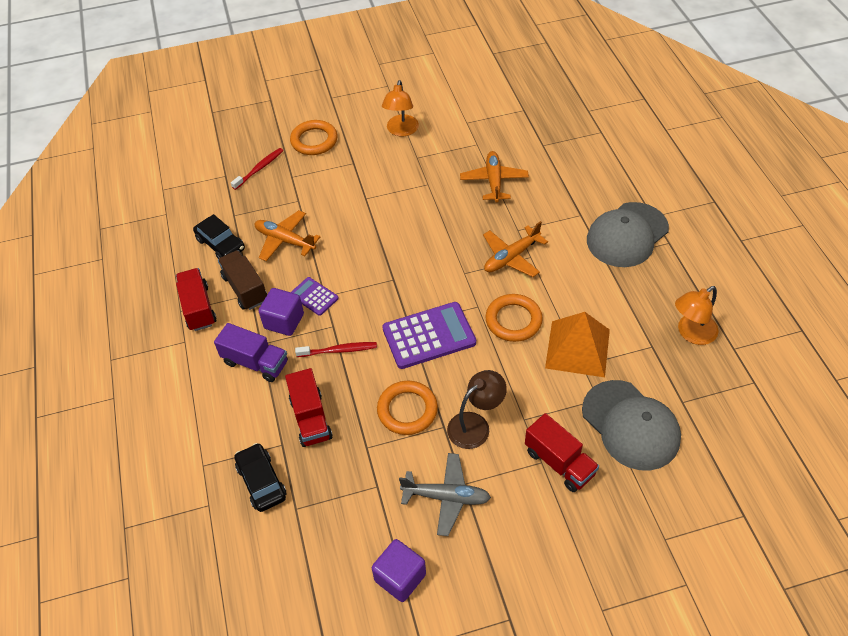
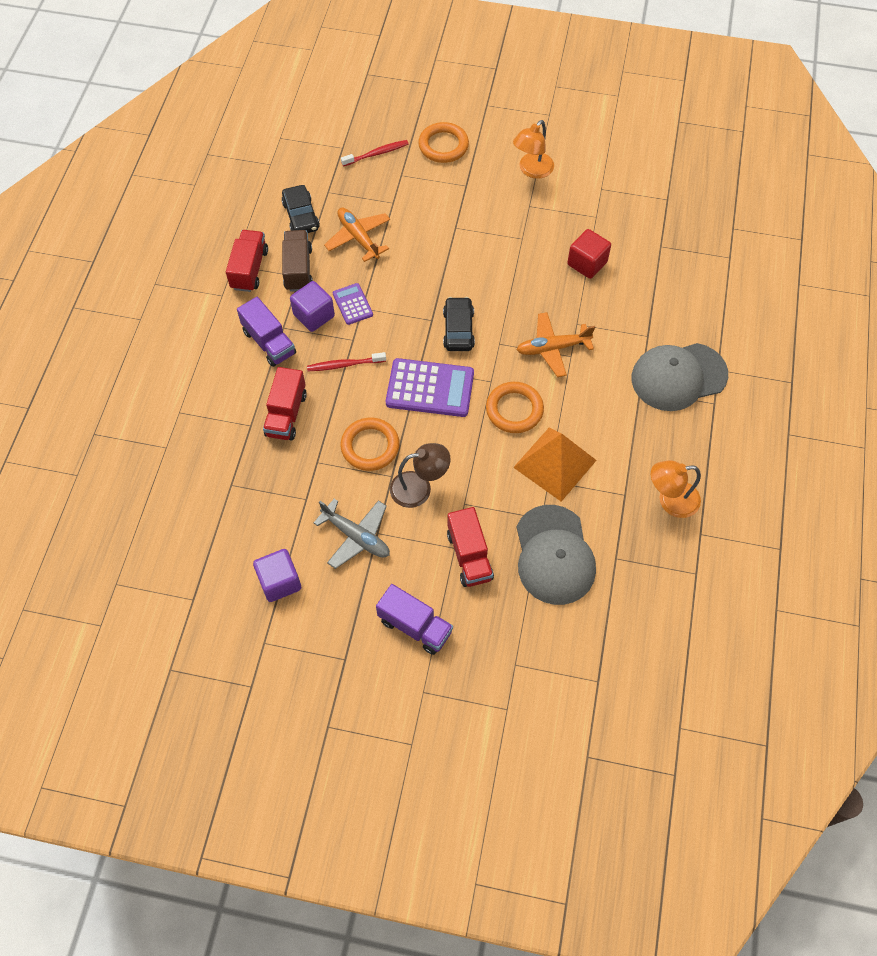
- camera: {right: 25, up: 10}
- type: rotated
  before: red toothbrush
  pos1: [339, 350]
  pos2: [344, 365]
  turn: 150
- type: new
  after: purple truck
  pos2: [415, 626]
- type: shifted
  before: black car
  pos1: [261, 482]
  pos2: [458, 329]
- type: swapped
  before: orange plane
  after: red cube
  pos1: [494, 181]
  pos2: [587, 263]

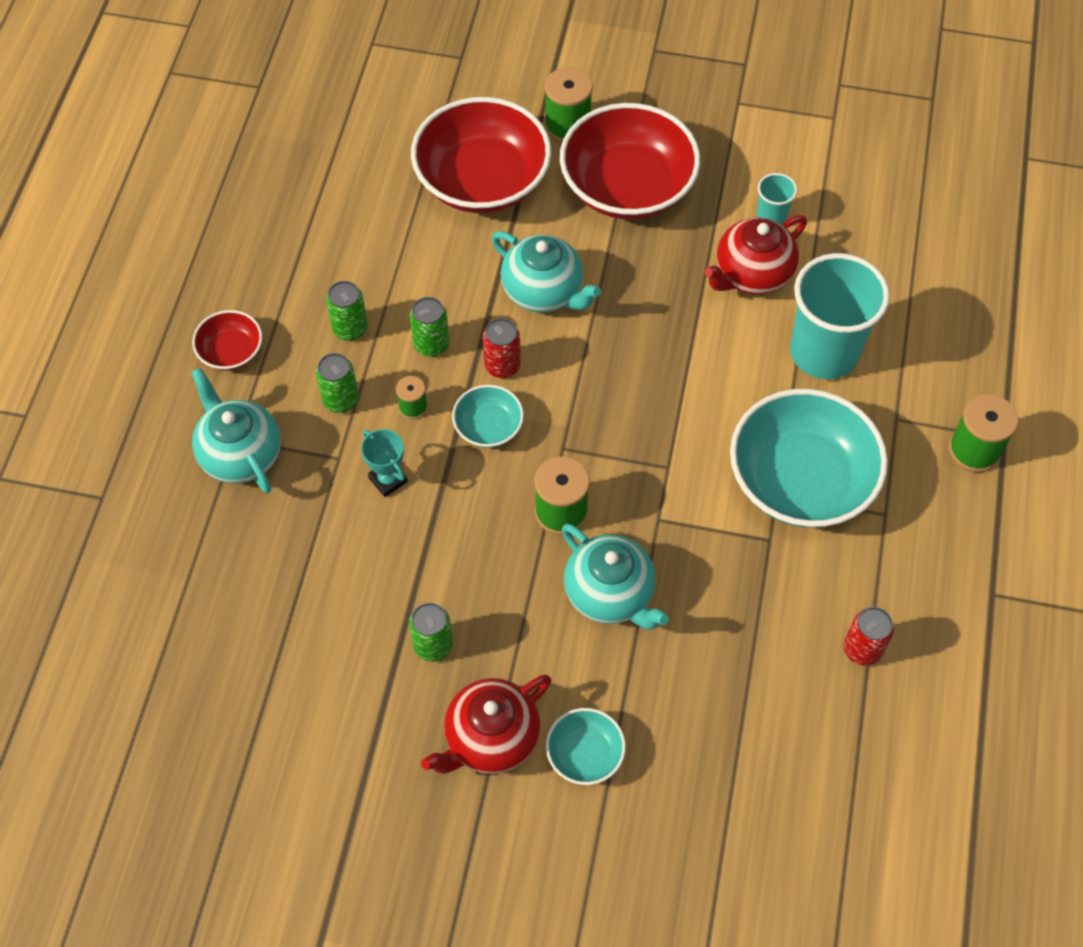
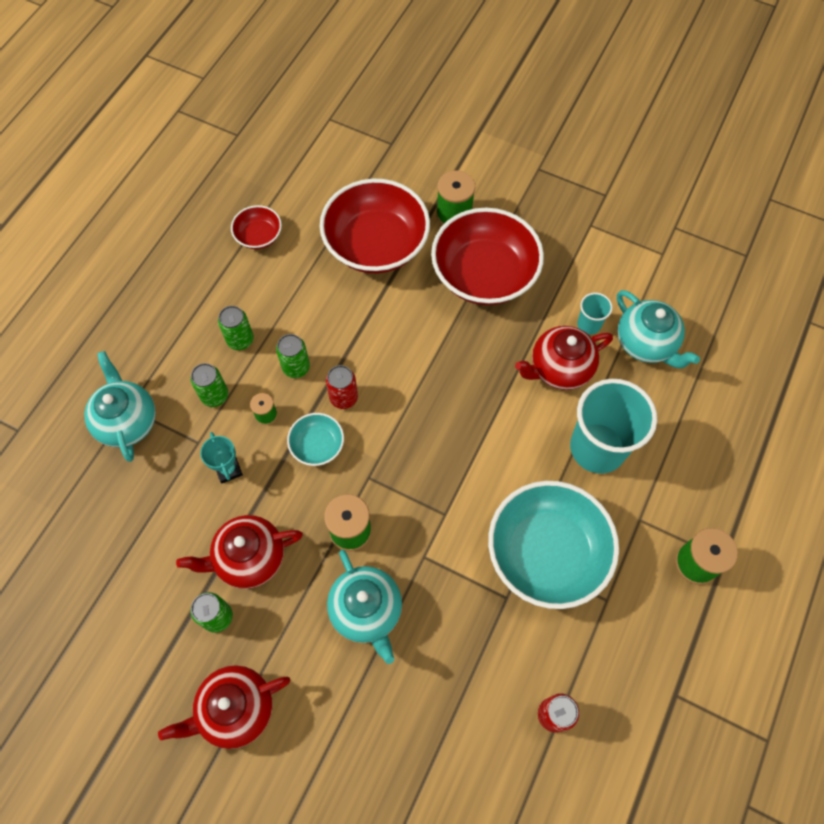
- camera: {right: 15, up: 5}
- type: new
  after: red teapot
  pos2: [249, 558]
- type: shifted
  before: red bowl
  pos1: [231, 351]
  pos2: [259, 236]
- type: shifted
  before: turquoise teapot
  pos1: [544, 292]
  pos2: [646, 343]
- type: gone
  before: turquoise bowl
  pos1: [585, 754]

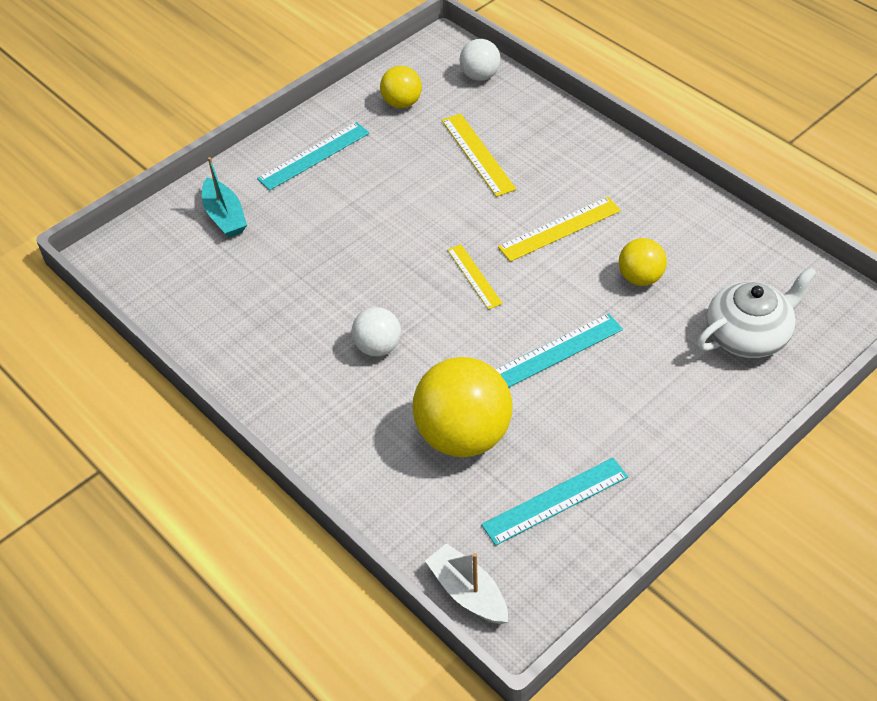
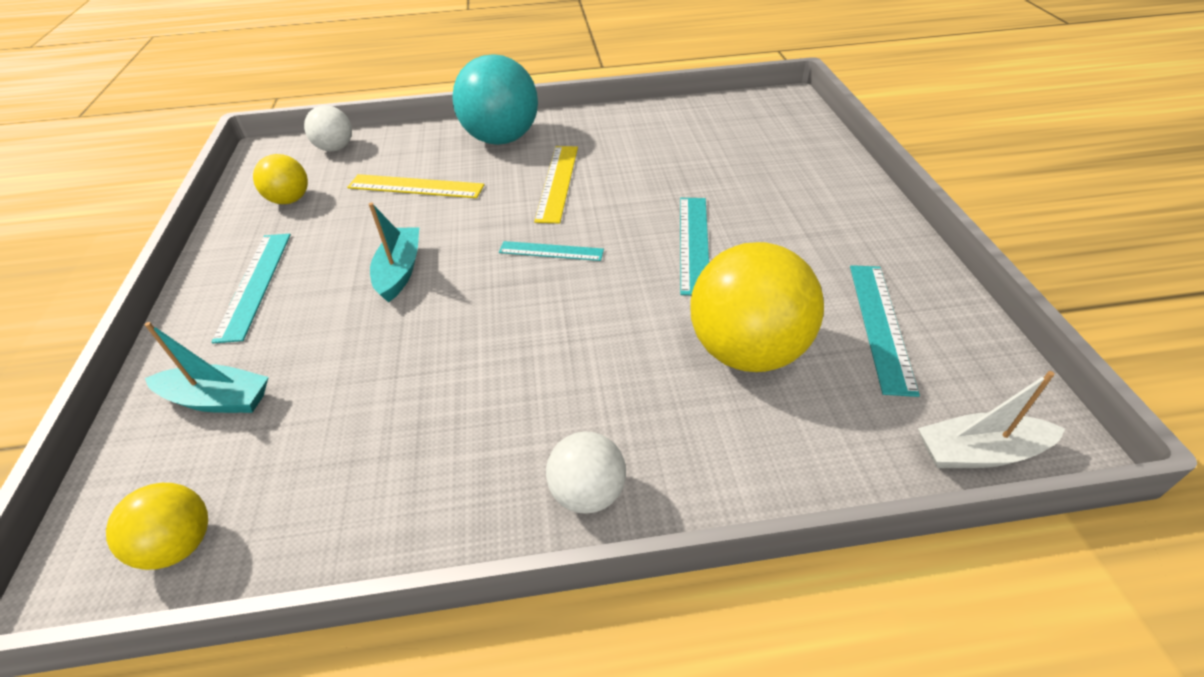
- camera: {right: -55, up: -5}
- type: shifted
  before: yellow ball
  pos1: [640, 278]
  pos2: [180, 544]
- type: new
  after: turquoise boat
  pos2: [399, 271]
- type: new
  after: turquoise ball
  pos2: [501, 139]
- type: repainted
  before: yellow ruler
  after: turquoise ruler
  pos1: [474, 276]
  pos2: [551, 251]
- type: shifted
  before: white ball
  pos1: [378, 347]
  pos2: [588, 492]
- type: gone
  before: white teapot
  pos1: [748, 335]

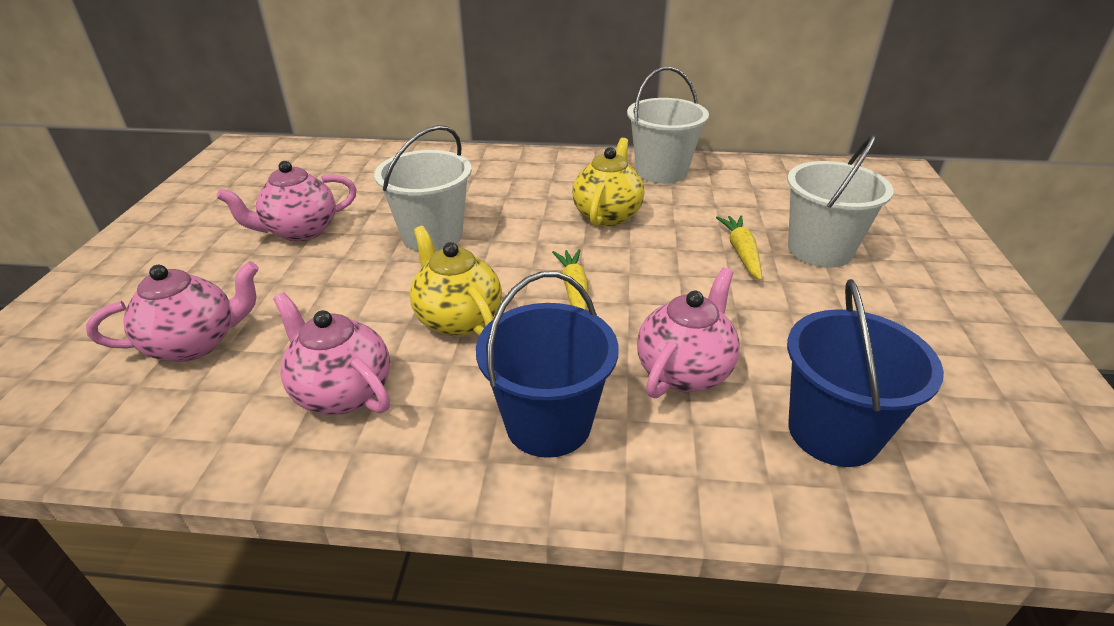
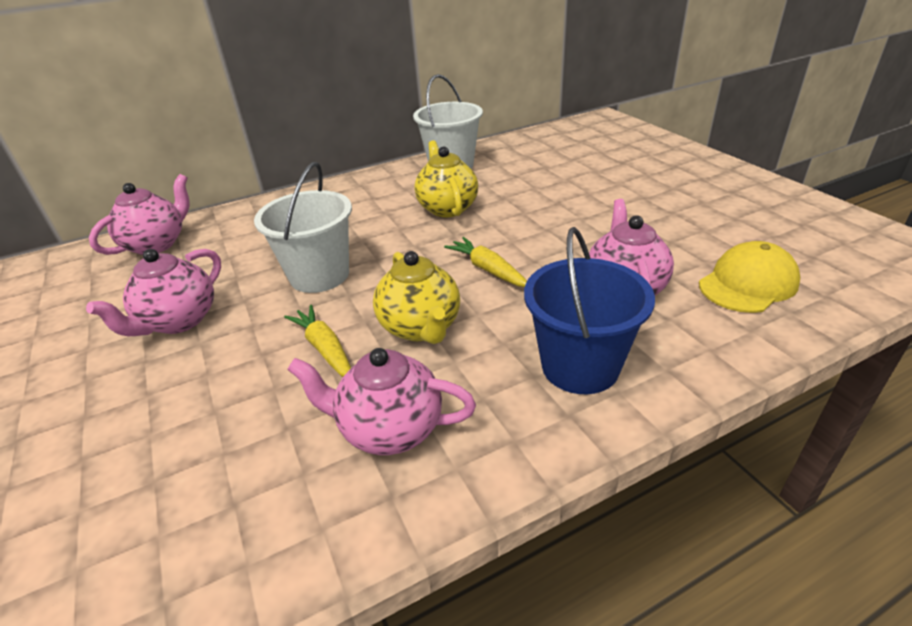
- camera: {right: -30, up: 0}
- type: shifted
  before: pink teapot
  pos1: [195, 344]
  pos2: [157, 244]
- type: shifted
  before: yellow carrot
  pos1: [741, 253]
  pos2: [325, 349]
- type: rotated
  before: yellow teapot
  pos1: [458, 319]
  pos2: [421, 327]
  turn: -135
- type: swapped
  before: blue bucket
  after: yellow cap
  pos1: [833, 432]
  pos2: [748, 283]
- type: gone
  before: white bucket
  pos1: [820, 250]

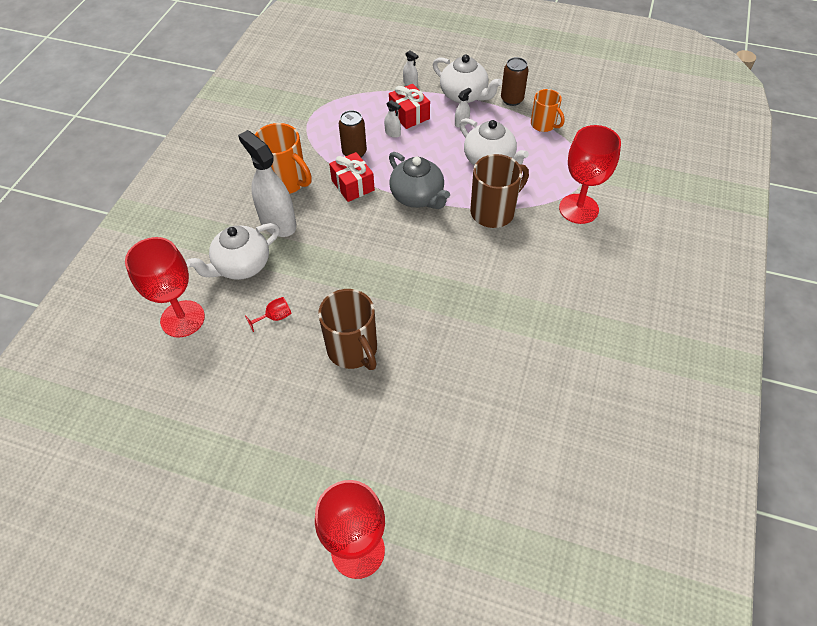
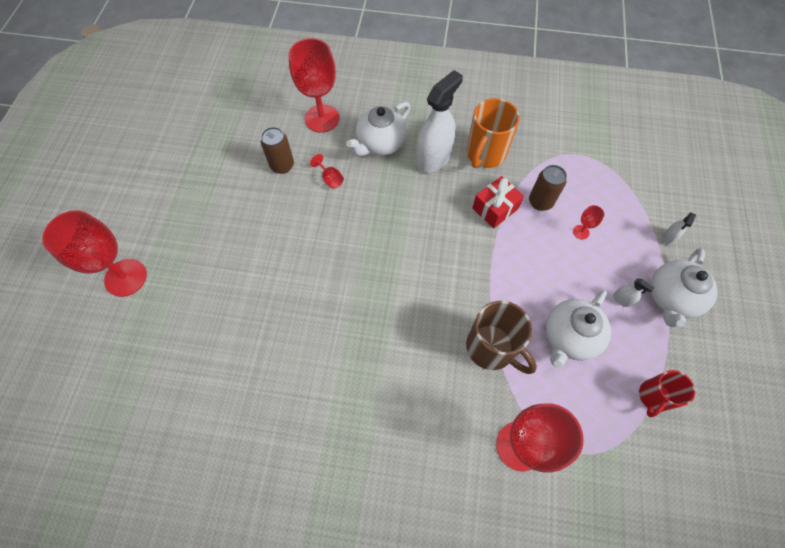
- camera: {right: 80, up: 10}
- type: shifted
  before: brown can
  pos1: [512, 99]
  pos2: [282, 165]
- type: rotated
  before: white teapot
  pos1: [241, 265]
  pos2: [380, 143]
  turn: -90
- type: swapped
  before: white spray bottle
  after: red goblet
  pos1: [392, 133]
  pos2: [581, 232]
- type: repainted
  before: orange mug
  after: red mug
  pos1: [543, 125]
  pos2: [653, 397]
- type: gone
  before: brown mug
  pos1: [353, 350]
- type: gone
  before: red gift
  pos1: [409, 115]
- type: gone
  before: grey teapot
  pos1: [417, 197]

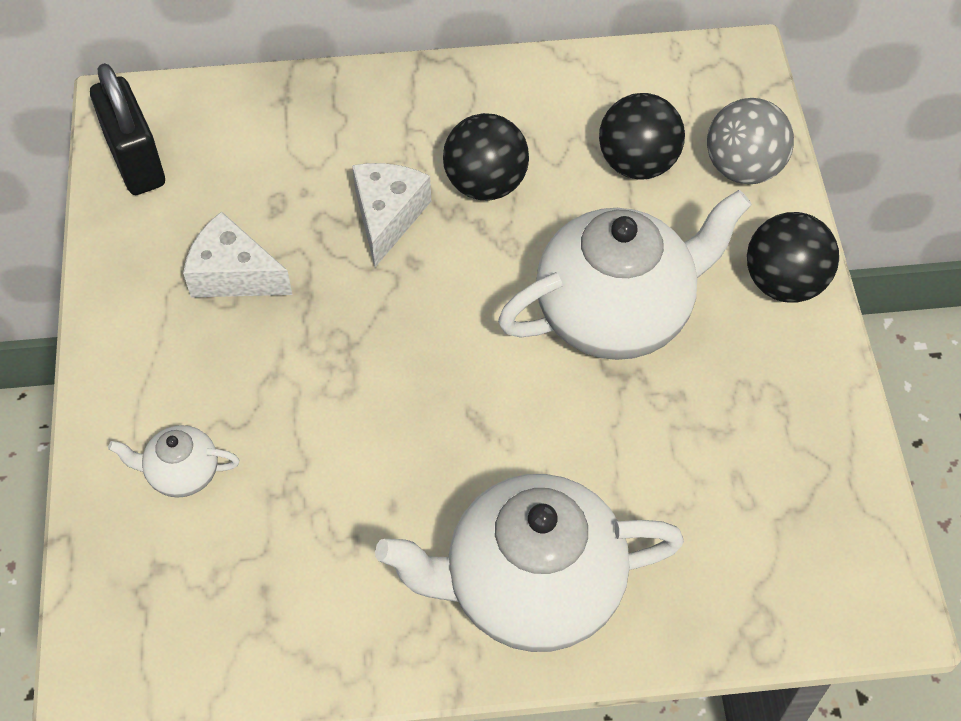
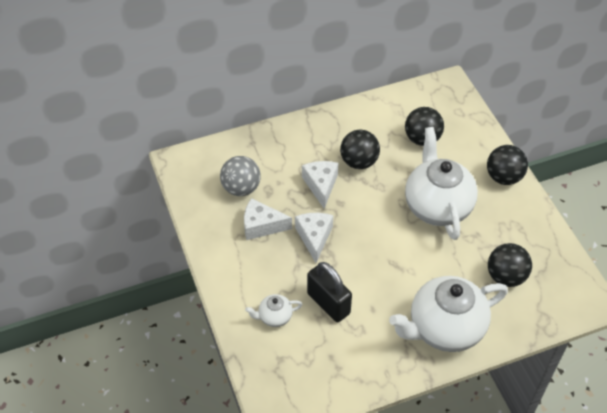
- camera: {right: -15, up: -5}
- type: shifted
  before: grey ball
  pos1: [743, 168]
  pos2: [241, 188]
- type: new
  after: white cheese
  pos2: [314, 237]
- type: shifted
  before: black padlock
  pos1: [136, 161]
  pos2: [328, 303]
- type: rotated
  before: white teapot
  pos1: [616, 314]
  pos2: [437, 206]
  turn: -60
- type: new
  after: black ball
  pos2: [505, 276]

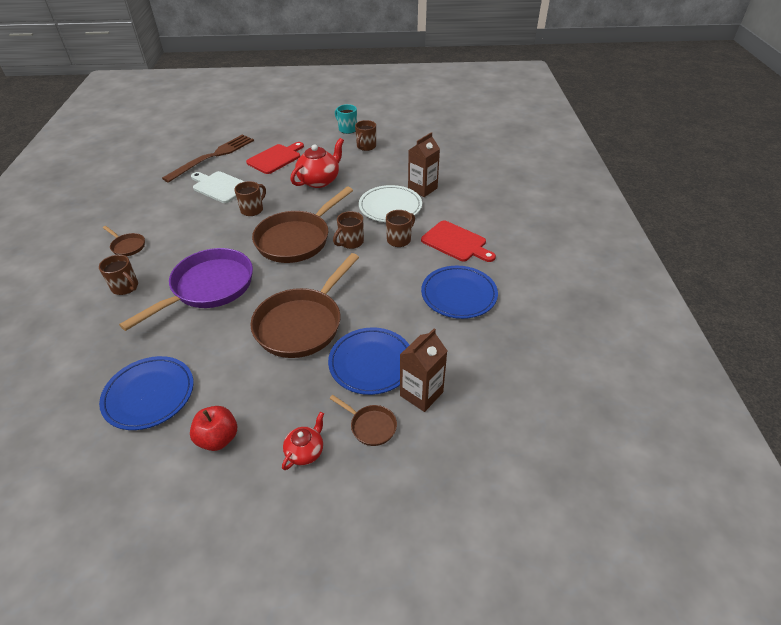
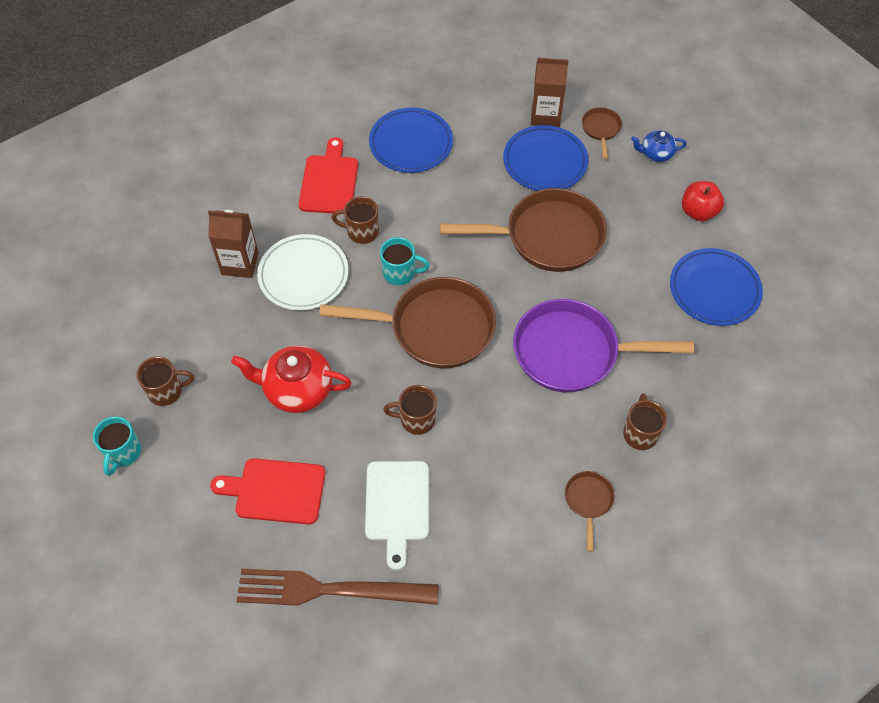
- camera: {right: -125, up: 15}
- type: repainted
  before: brown mug
  after: turquoise mug
  pos1: [350, 242]
  pos2: [400, 273]
- type: repainted
  before: red teapot
  after: blue teapot
  pos1: [305, 451]
  pos2: [656, 154]

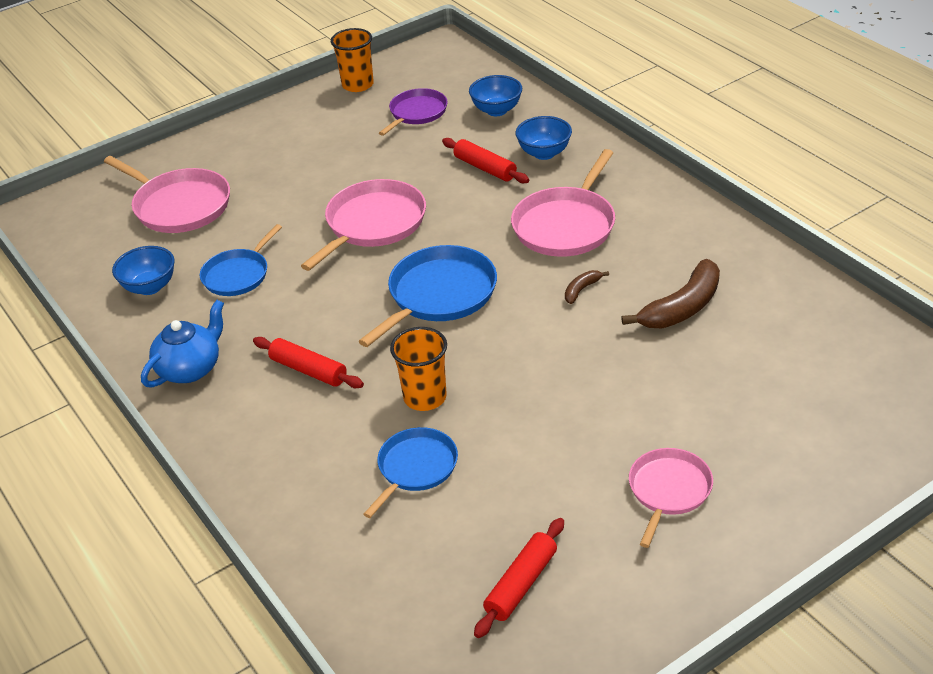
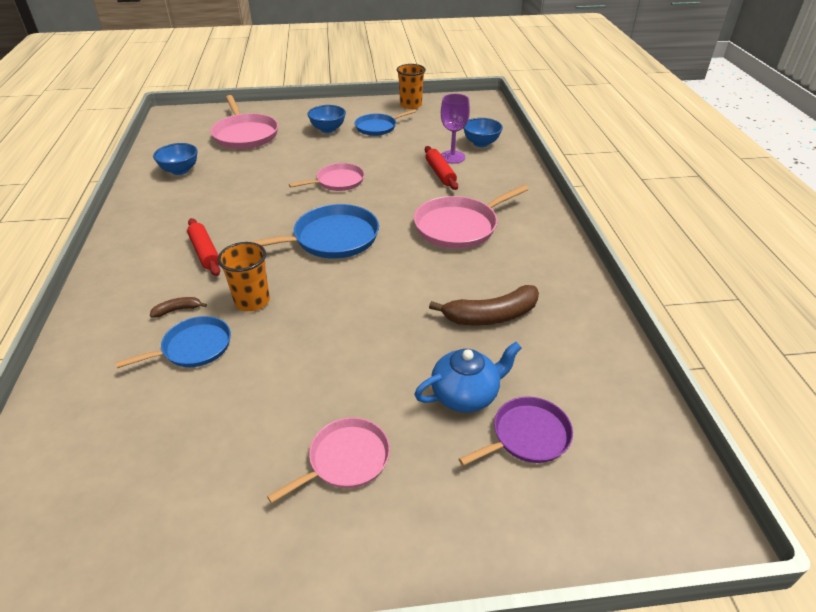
- camera: {right: 25, up: 0}
- type: shifted
  before: brown banana
  pos1: [581, 290]
  pos2: [178, 310]
- type: scaled
  before: pink pan
  pos1: [373, 224]
  pos2: [338, 181]
  scale: 0.64
- type: shifted
  before: blue bowl
  pos1: [544, 153]
  pos2: [328, 129]
- type: shifted
  before: blue pan
  pos1: [238, 275]
  pos2: [378, 127]
- type: shifted
  before: blue teapot
  pos1: [190, 369]
  pos2: [465, 395]
- type: new
  after: purple goblet
  pos2: [452, 157]
- type: shifted
  before: purple pan
  pos1: [416, 113]
  pos2: [527, 436]
- type: gone
  before: red rolling pin
  pos1: [521, 584]

